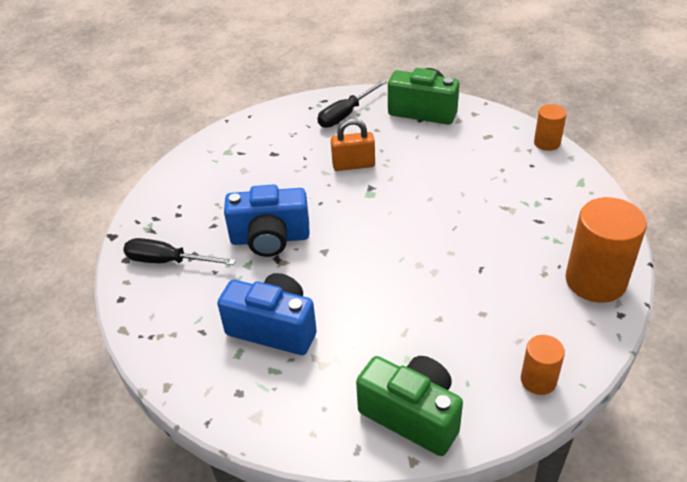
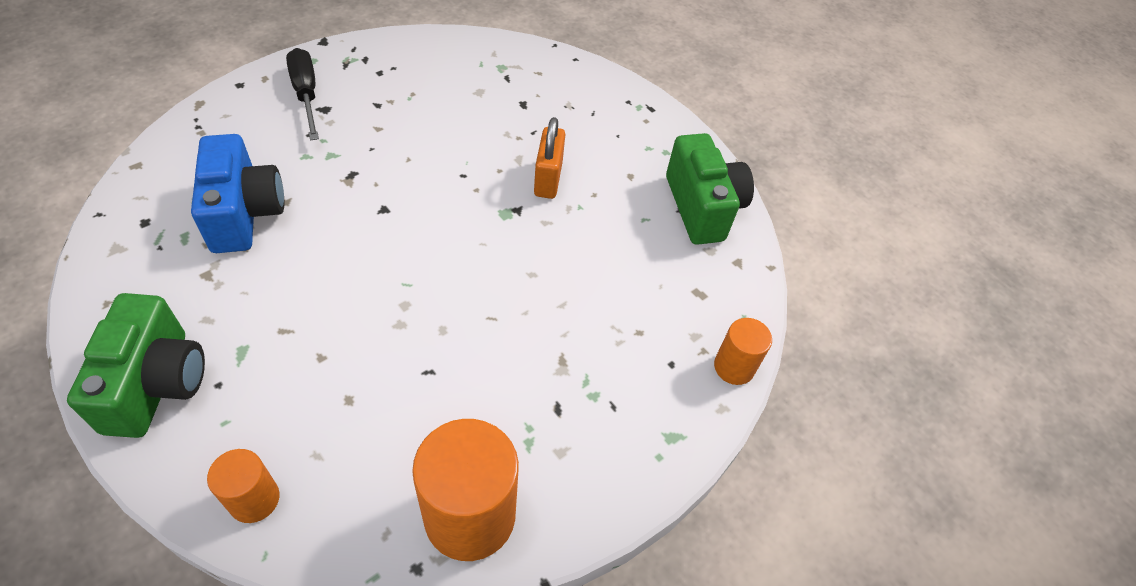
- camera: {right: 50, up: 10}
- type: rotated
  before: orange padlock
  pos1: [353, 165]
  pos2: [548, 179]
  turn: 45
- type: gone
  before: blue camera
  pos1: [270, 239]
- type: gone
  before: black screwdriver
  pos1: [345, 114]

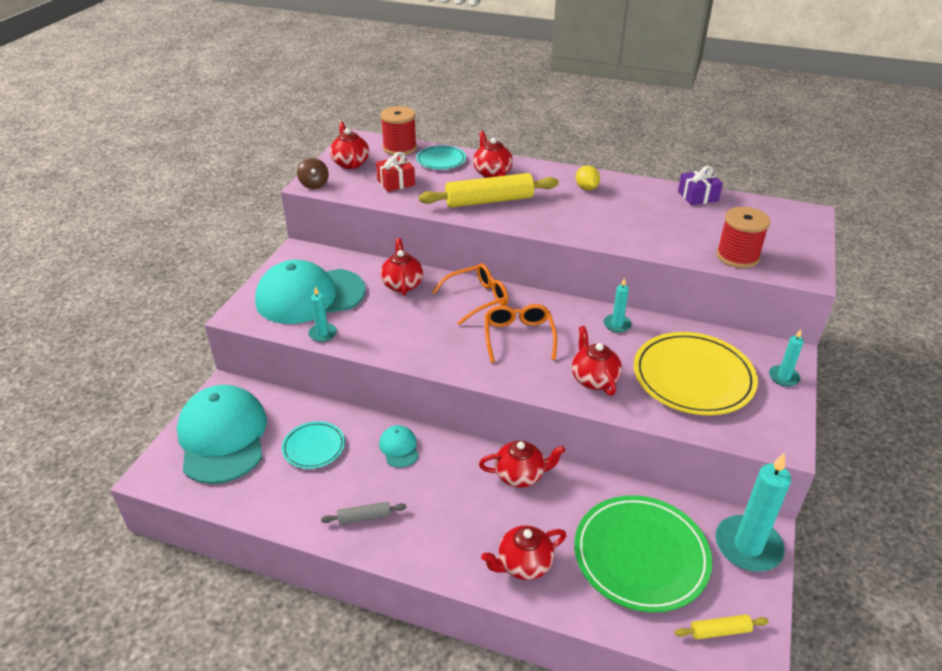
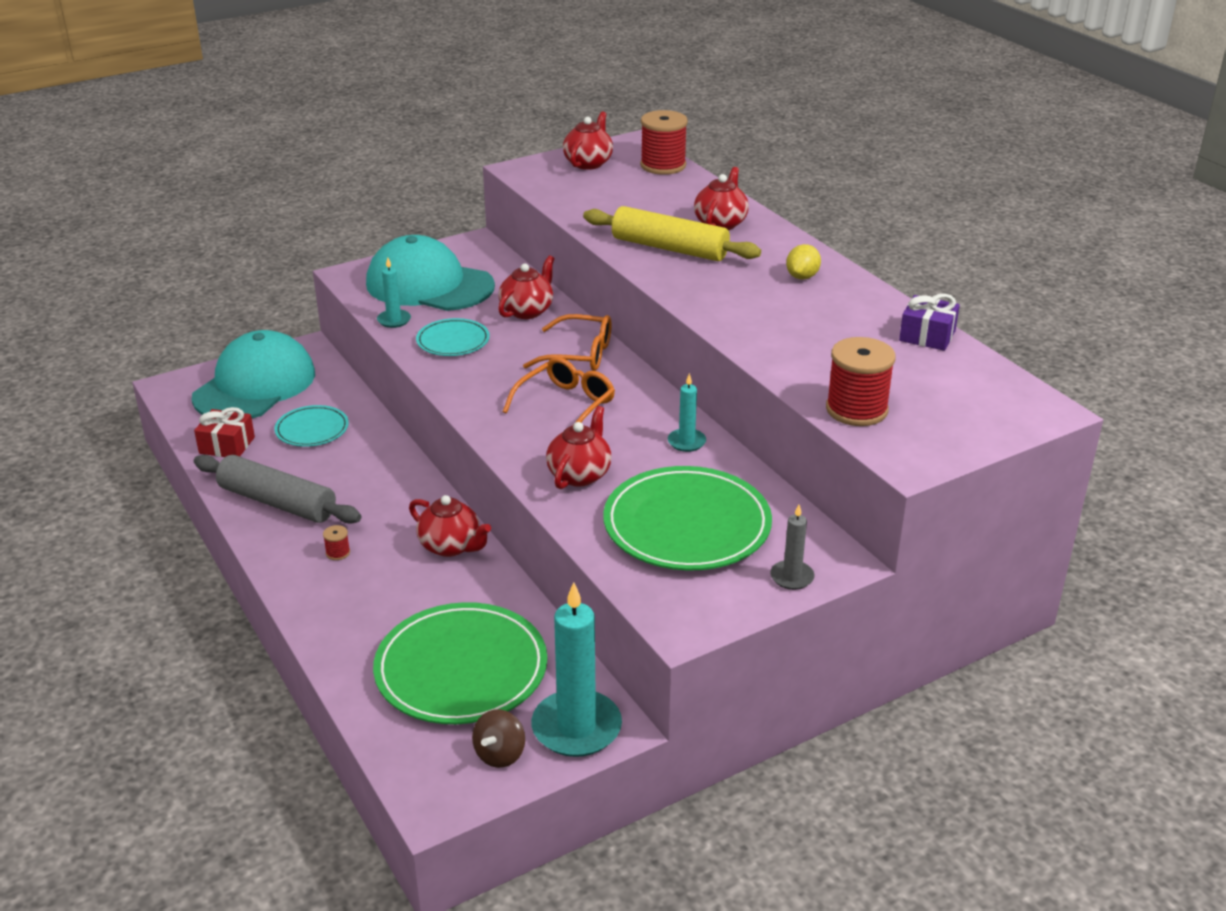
- camera: {right: 40, up: -5}
- type: shifted
  before: red gift
  pos1: [396, 182]
  pos2: [227, 445]
- type: scaled
  before: grey rolling pin
  pos1: [364, 517]
  pos2: [277, 502]
  scale: 2.1
- type: new
  after: red spool
  pos2: [338, 553]
- type: shifted
  before: turquoise plate
  pos1: [441, 160]
  pos2: [453, 341]
- type: shifted
  before: brown spinning top
  pos1: [314, 184]
  pos2: [500, 754]
- type: repainted
  before: yellow plate
  after: green plate
  pos1: [693, 377]
  pos2: [687, 525]
- type: repainted
  before: turquoise candle
  after: grey candle
  pos1: [783, 377]
  pos2: [792, 577]
- type: gone
  before: turquoise cap
  pos1: [399, 448]
- type: gone
  before: red teapot
  pos1: [523, 564]
- type: gone
  before: yellow rolling pin
  pos1: [719, 631]

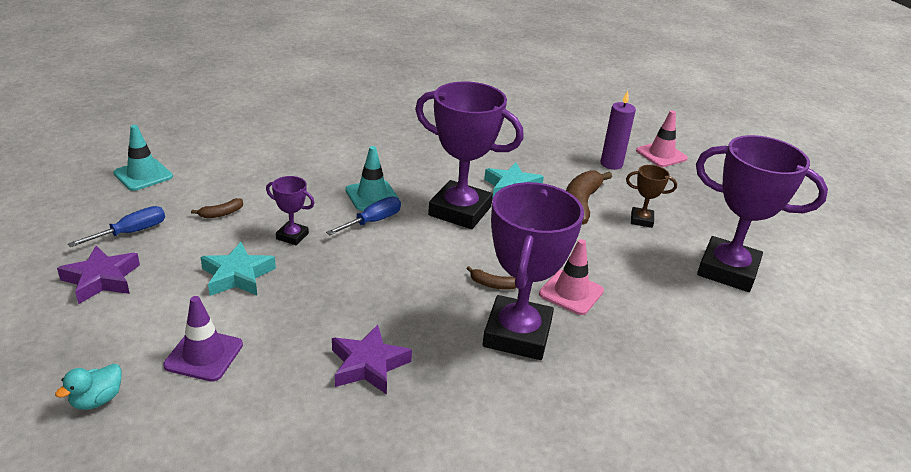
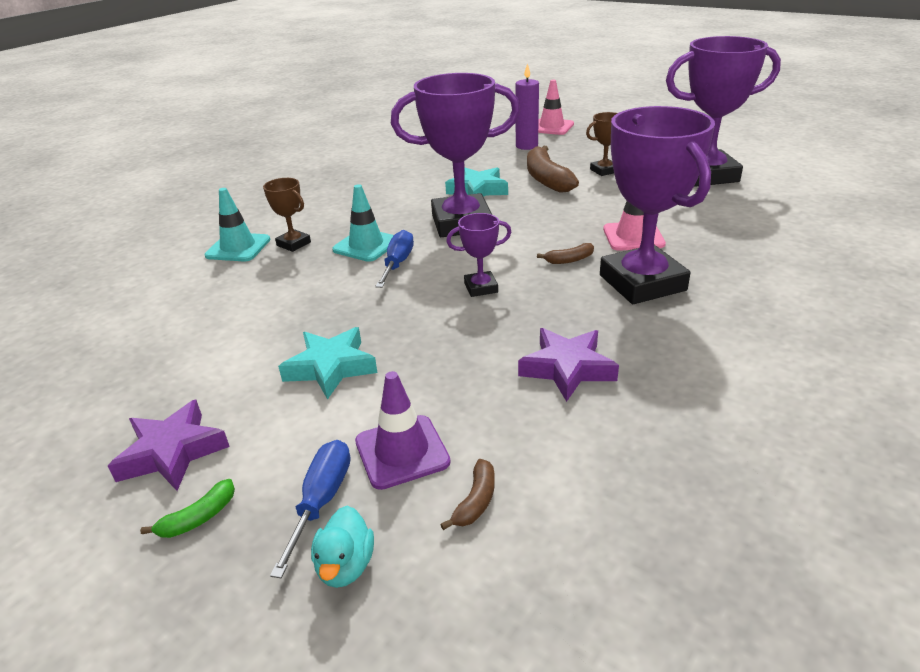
- camera: {right: -30, up: 0}
- type: new
  after: green banana
  pos2: [199, 518]
- type: shifted
  before: turquoise traffic cone
  pos1: [143, 175]
  pos2: [238, 248]
- type: new
  after: brown trophy
  pos2: [294, 244]
- type: shifted
  before: blue screwdriver
  pos1: [131, 232]
  pos2: [322, 501]
- type: shifted
  before: brown banana
  pos1: [221, 214]
  pos2: [476, 501]
- type: shifted
  before: purple trophy
  pos1: [292, 236]
  pos2: [481, 288]

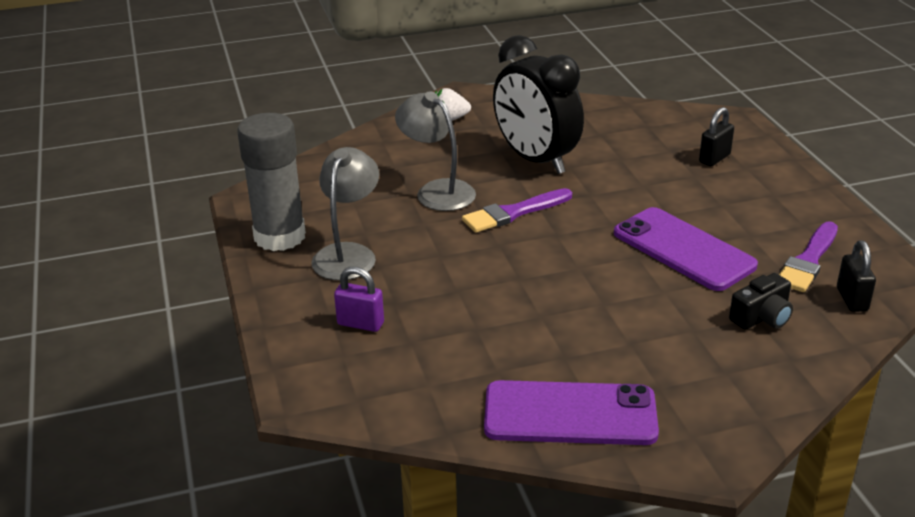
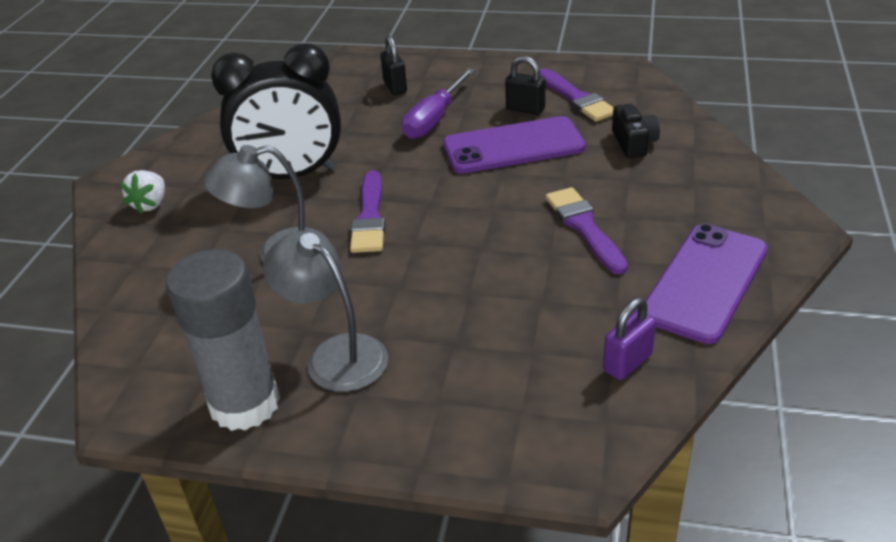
- camera: {right: -60, up: 5}
- type: new
  after: purple screwdriver
  pos2: [434, 119]
- type: shifted
  before: black padlock
  pos1: [851, 299]
  pos2: [525, 109]
- type: new
  after: purple brush
  pos2: [584, 227]
- type: shifted
  before: purple padlock
  pos1: [360, 324]
  pos2: [627, 363]

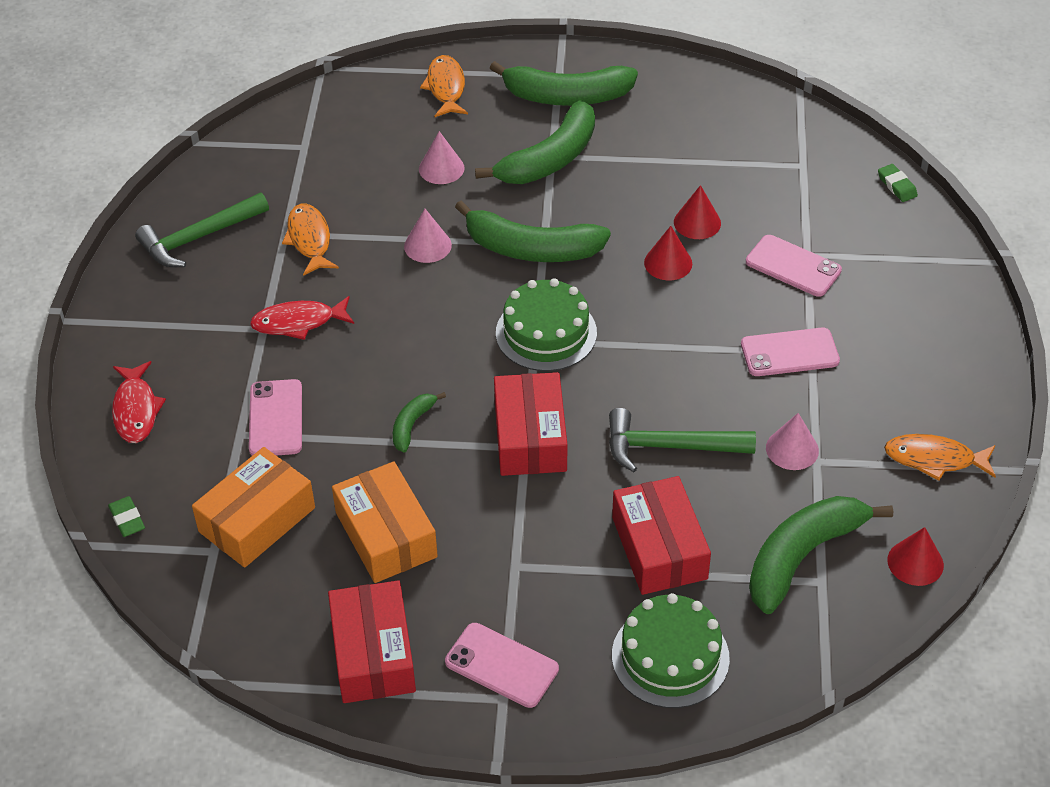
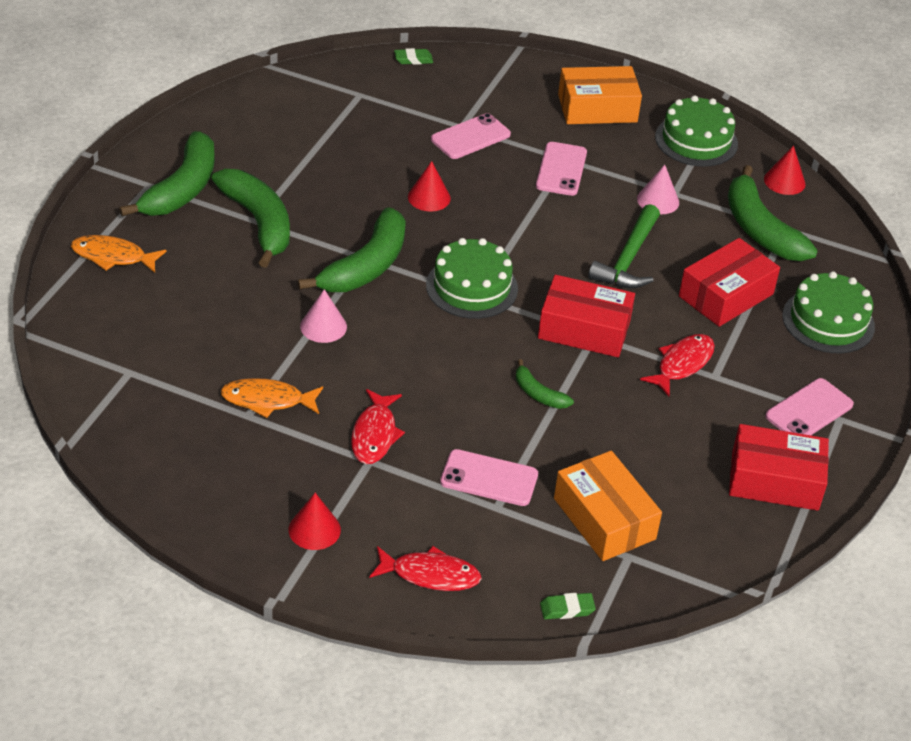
- camera: {right: -75, up: -5}
- type: shifted
  before: red cone
  pos1: [697, 222]
  pos2: [314, 529]
- type: shifted
  before: orange box
  pos1: [386, 535]
  pos2: [597, 108]
- type: new
  after: red fish
  pos2: [682, 364]
- type: swapped
  before: orange fish
  after: green cake
  pos1: [934, 459]
  pos2: [696, 140]
- type: rotated
  before: red box
  pos1: [659, 548]
  pos2: [726, 295]
  turn: -45
- type: gone
  before: green hammer
  pos1: [198, 238]
- type: gone
  before: pink cone
  pos1: [441, 168]

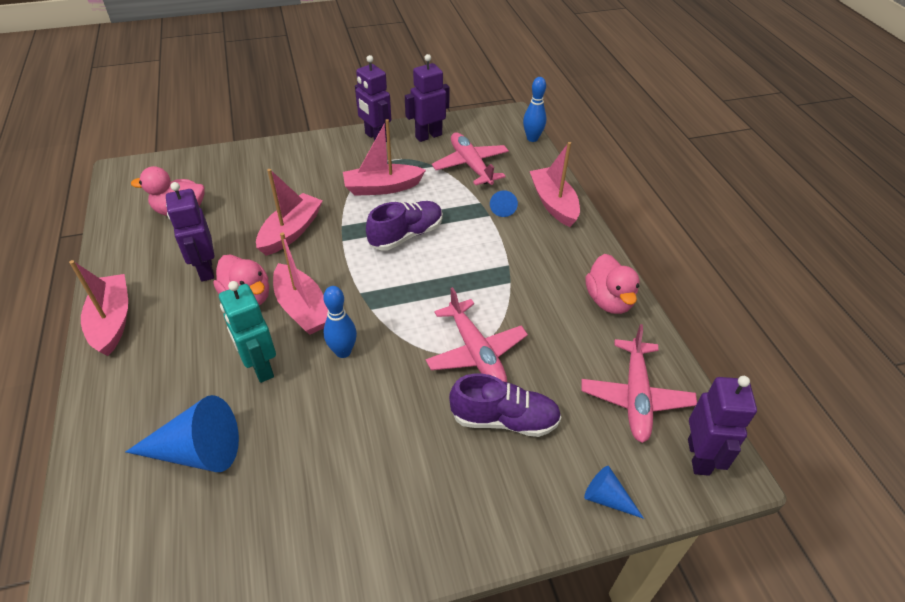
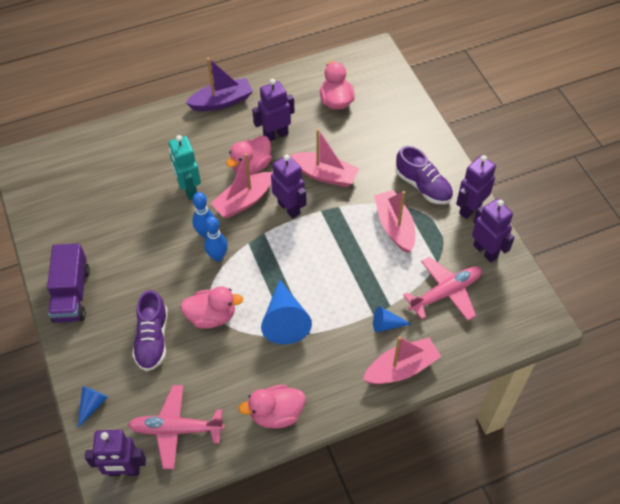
- camera: {right: 85, up: 10}
- type: new
  after: purple truck
  pos2: [72, 294]
- type: rotated
  before: turquoise robot
  pos1: [260, 367]
  pos2: [189, 190]
  turn: -75
- type: swapped
  before: pink plane
  after: pink duck
  pos1: [476, 352]
  pos2: [212, 316]
- type: repainted
  before: pink boat
  after: purple boat
  pos1: [112, 321]
  pos2: [222, 101]
- type: shifted
  before: blue bowling pin
  pos1: [532, 138]
  pos2: [218, 256]
- type: shifted
  before: blue cone
  pos1: [197, 451]
  pos2: [285, 320]
- type: new
  after: purple robot
  pos2: [289, 208]
- type: shifted
  before: purple shoe
  pos1: [406, 235]
  pos2: [423, 186]

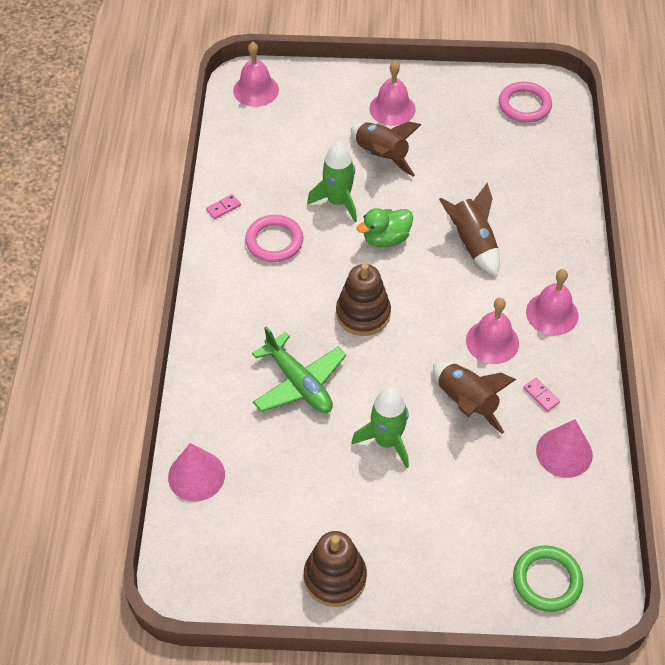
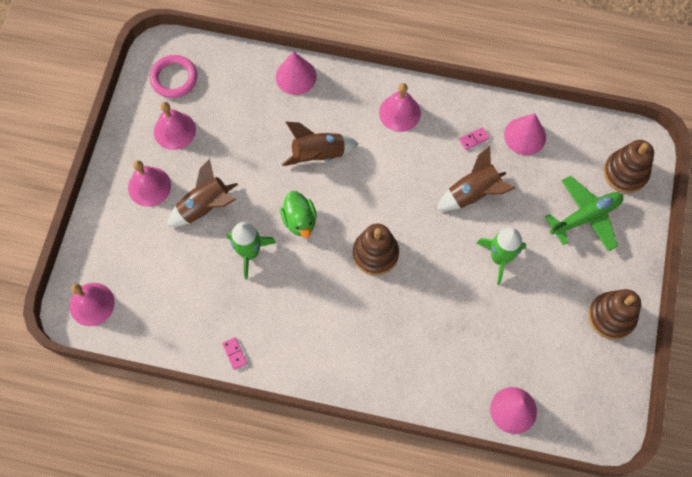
- camera: {right: -80, up: 15}
- type: shifted
  before: pink bell
  pos1: [492, 341]
  pos2: [174, 130]
- type: new
  after: pink cone
  pos2: [296, 76]
- type: shifted
  before: green plane
  pos1: [299, 383]
  pos2: [585, 217]
- type: swapped
  before: green ring
  after: brown stacking toy
  pos1: [547, 580]
  pos2: [625, 173]
- type: gone
  before: pink ring
  pos1: [274, 241]

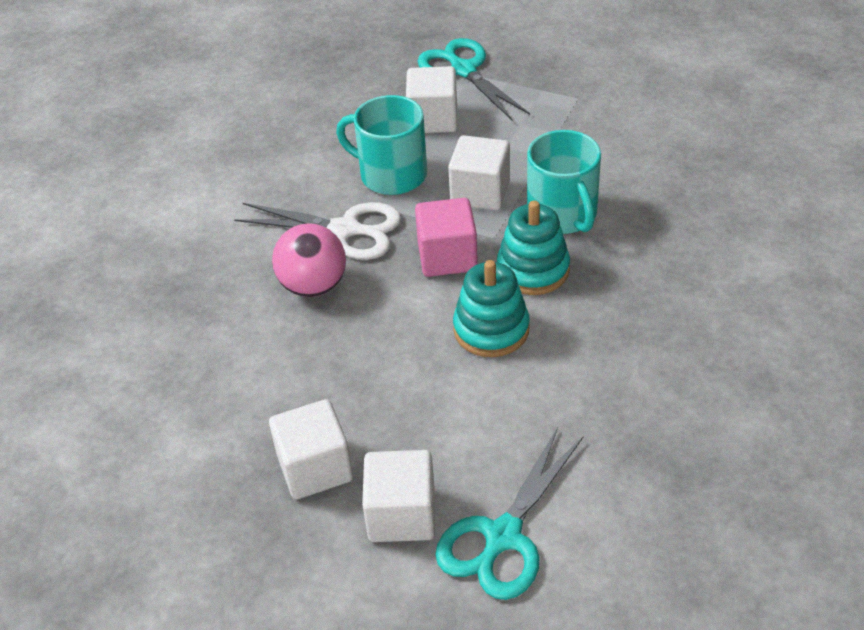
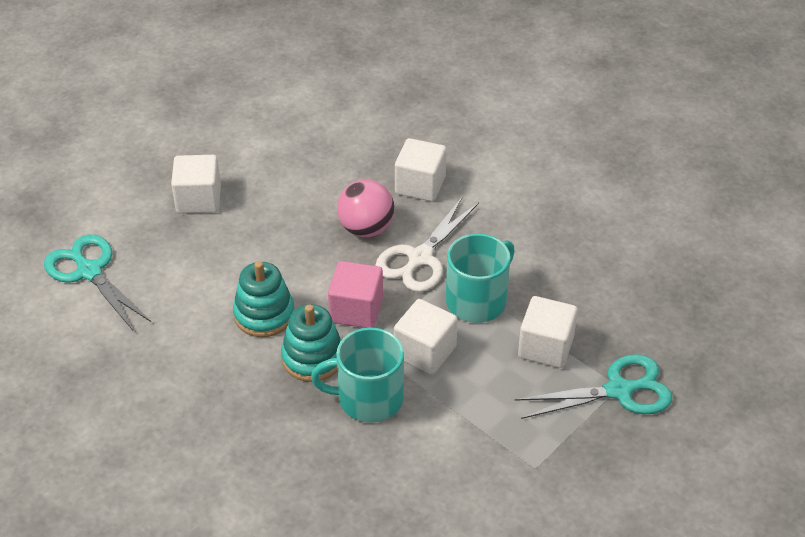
- camera: {right: 105, up: 0}
- type: shifted
  before: white cube
  pos1: [402, 515]
  pos2: [420, 185]

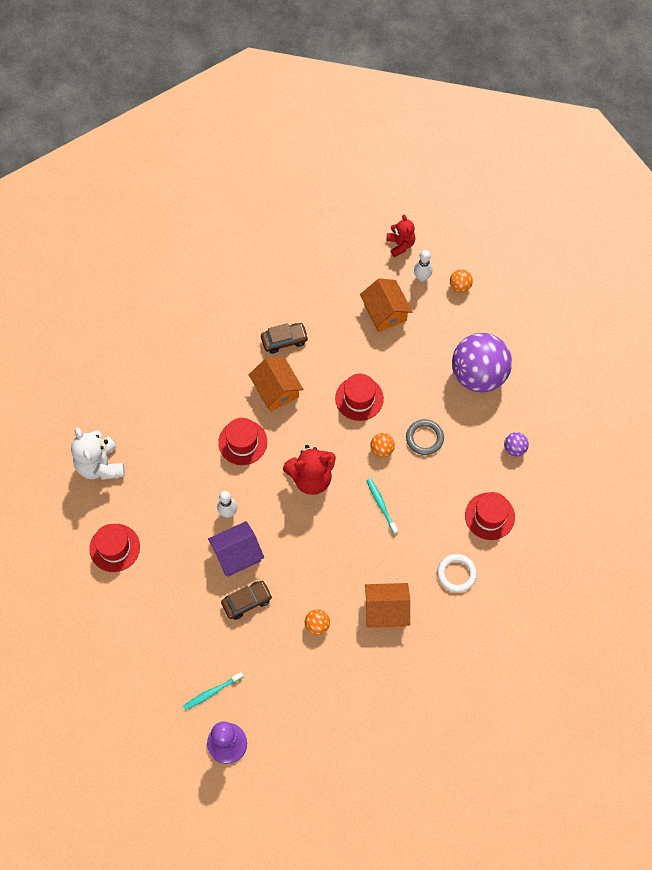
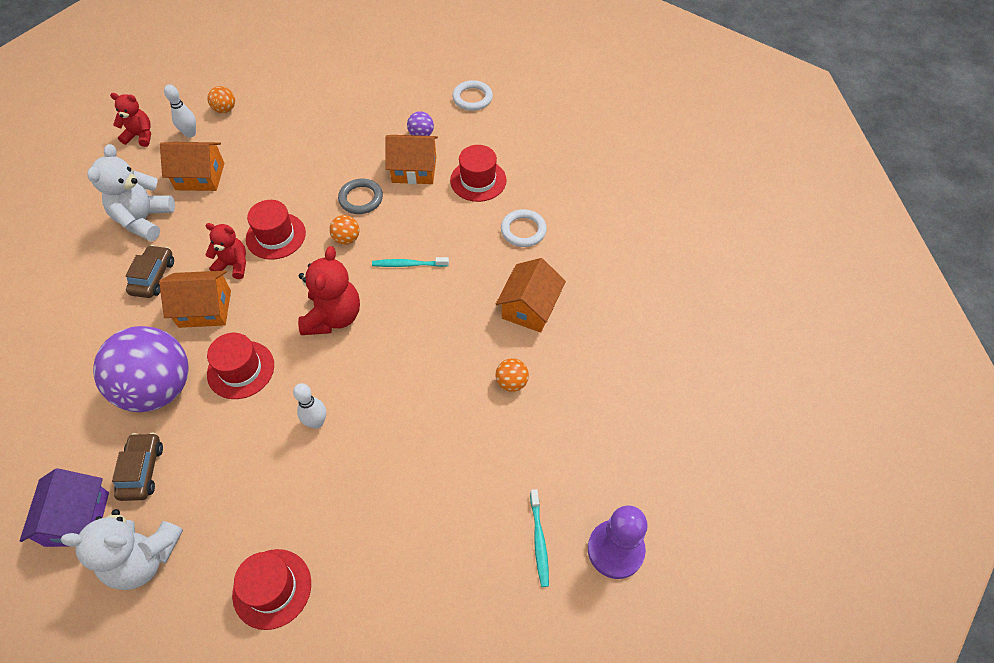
- camera: {right: -65, up: -10}
- type: shifted
  before: purple house
  pos1: [237, 554]
  pos2: [77, 519]
- type: new
  after: white teddy bear
  pos2: [144, 220]
- type: shifted
  before: purple ball
  pos1: [478, 374]
  pos2: [158, 388]
- type: shifted
  before: brown car
  pos1: [247, 601]
  pos2: [142, 470]
- type: new
  after: red teddy bear
  pos2: [233, 265]
- type: new
  after: orange house
  pos2: [414, 169]
- type: new
  after: white ring
  pos2: [472, 98]

